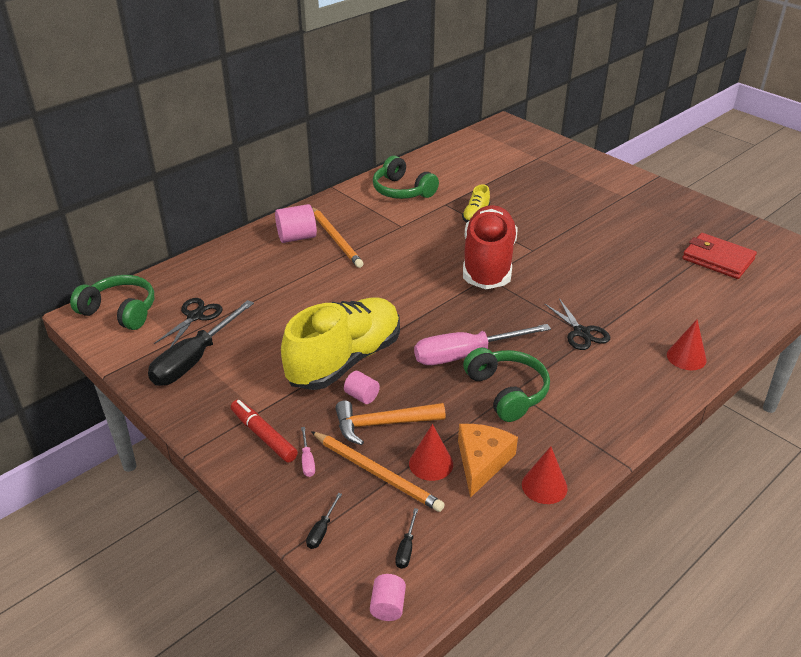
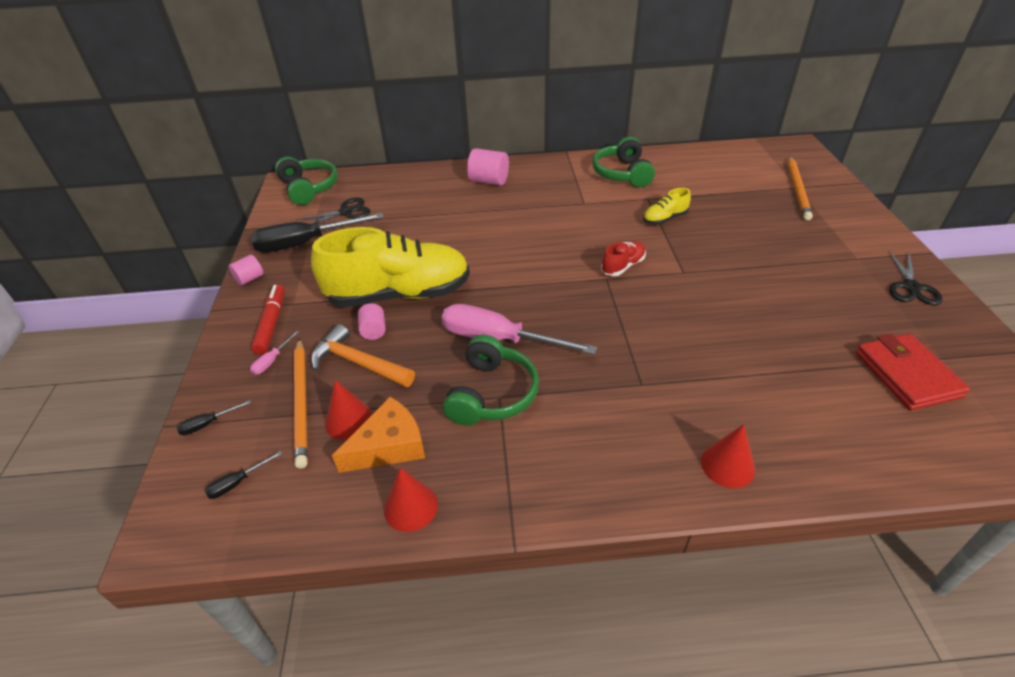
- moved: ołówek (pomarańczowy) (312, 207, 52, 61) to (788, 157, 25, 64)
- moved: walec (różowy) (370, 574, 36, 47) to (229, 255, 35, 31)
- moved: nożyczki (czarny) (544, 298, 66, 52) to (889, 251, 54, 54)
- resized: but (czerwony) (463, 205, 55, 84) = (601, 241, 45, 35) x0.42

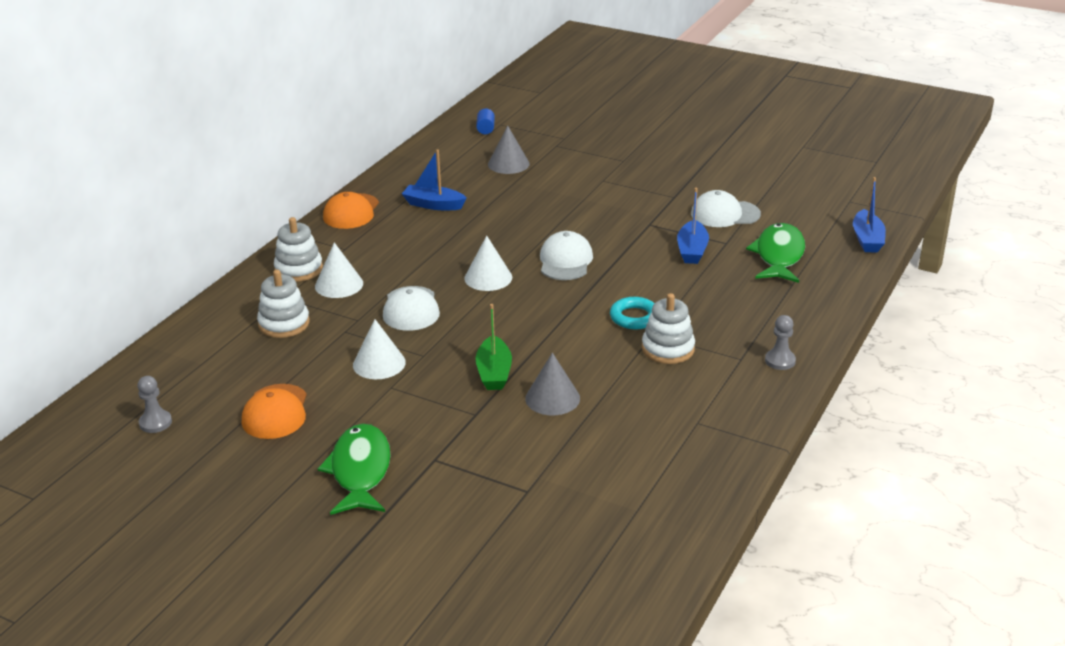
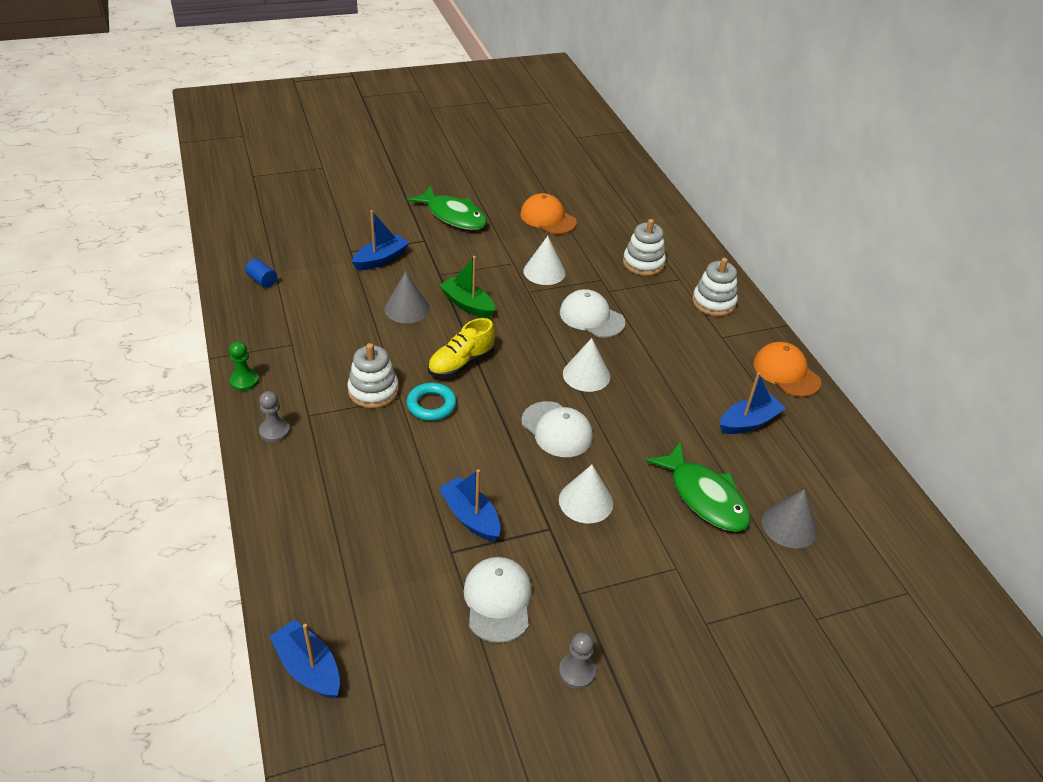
- added: pionek (zielony) (229, 341, 30, 50)
- added: łódka (niebieski) (352, 210, 57, 60)
- added: but (żółty) (428, 318, 67, 60)
- moved: pionek (szary) (138, 376, 34, 57) to (559, 632, 37, 57)
- moved: stożek (biały) (315, 242, 48, 56) to (559, 465, 54, 58)
- moved: walec (niebieski) (476, 108, 19, 26) to (245, 259, 32, 29)
- moved: ryba (zielony) (746, 223, 59, 60) to (645, 441, 105, 91)
- turned: czapka (biały) (691, 190, 70, 37) = (463, 557, 69, 86) 45 degrees counterclockwise

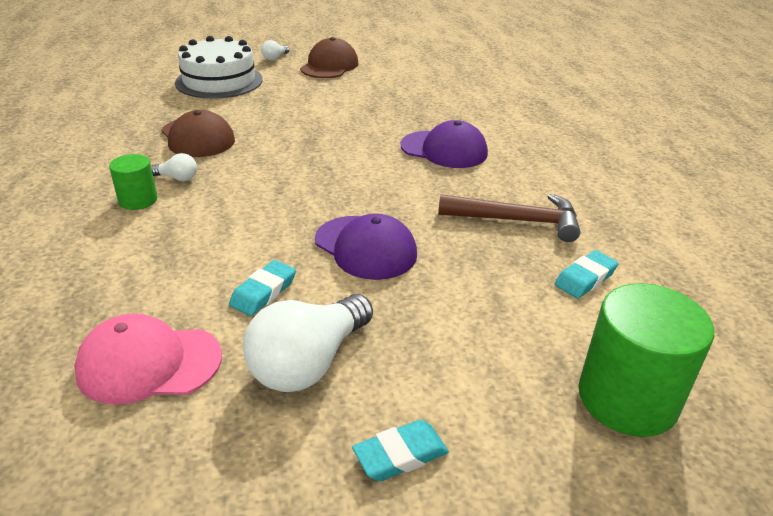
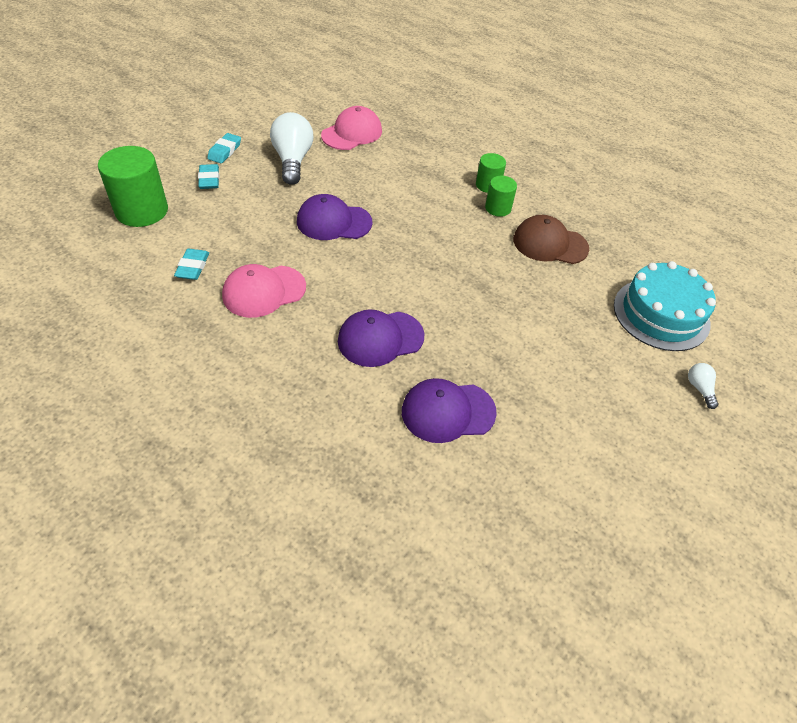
- removed: czapka (brązowy) (300, 37, 59, 41)
- added: czapka (fioletowy) (402, 378, 95, 65)
- moved: gumka do mazania (turkusowy) (229, 260, 67, 56) to (198, 164, 21, 25)
- replaced: żarówka (biały) (151, 153, 46, 28) to walec (zielony) (485, 176, 32, 41)
- replaced: młotek (brązowy) (438, 194, 143, 48) to czapka (różowy) (222, 264, 84, 54)
- recoloured: tort (biały) (175, 36, 88, 63) to tort (turkusowy) (614, 261, 102, 90)

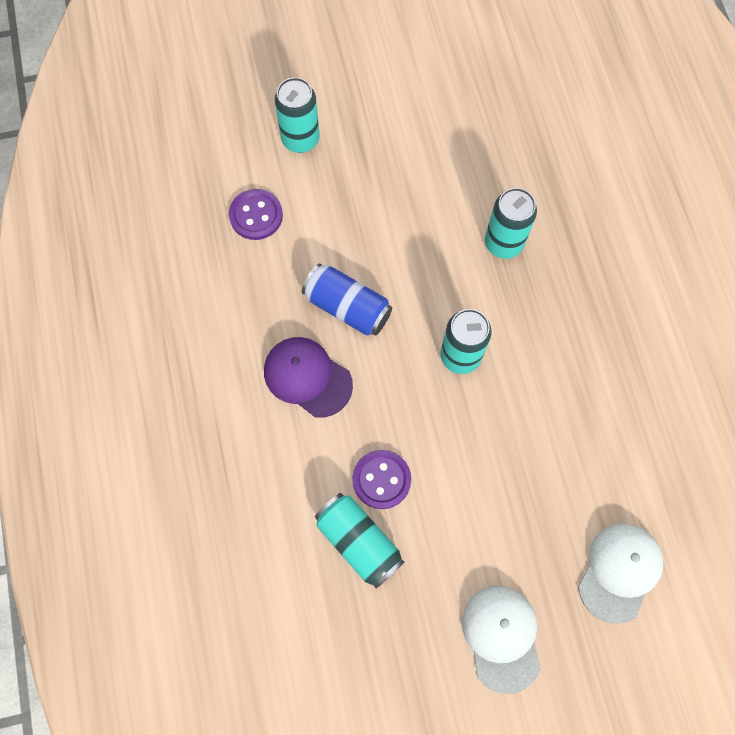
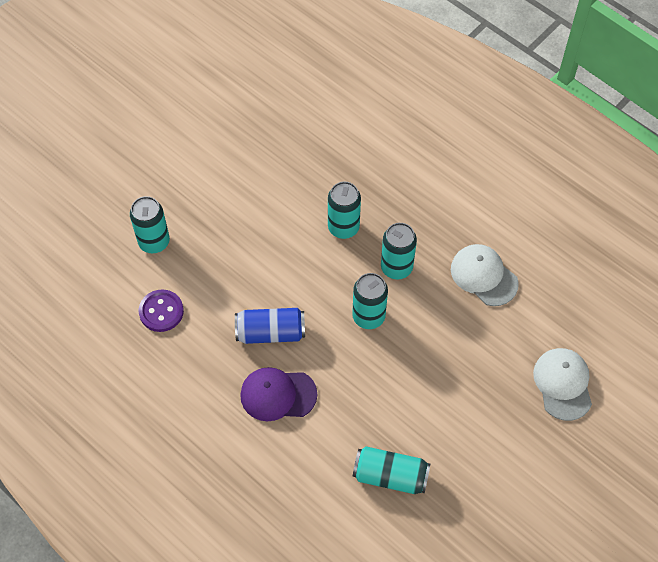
- removed: guzik (fioletowy) (353, 450, 58, 59)
- added: puszka (turkusowy) (381, 223, 36, 56)
- moved: czapka (biały) (462, 586, 79, 108) to (451, 244, 68, 62)

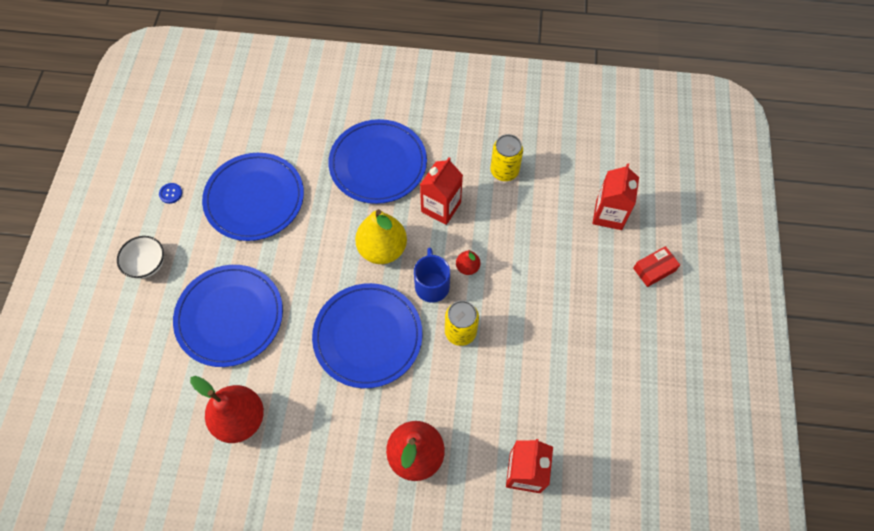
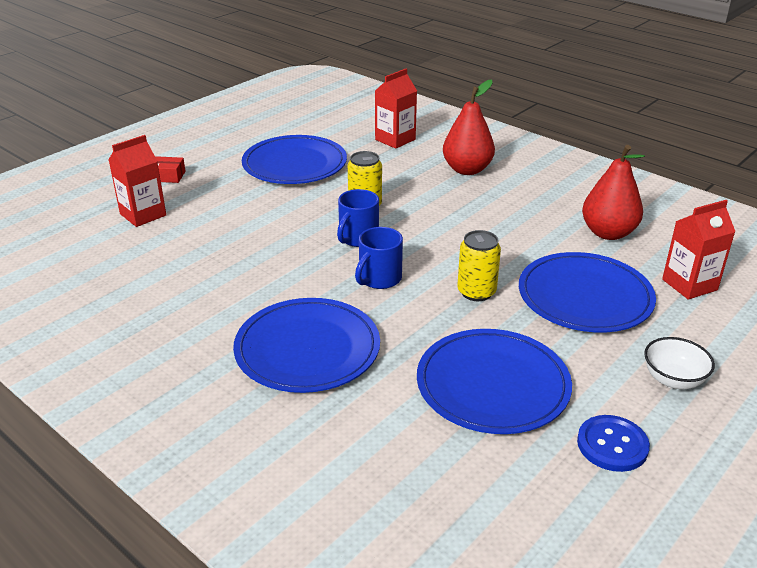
- removed: gruszka (czerwony) (456, 250, 24, 25)
- moved: talerz (niebieski) (312, 283, 110, 105) to (242, 135, 105, 49)
- moved: karton mleka (czerwony) (420, 157, 43, 68) to (662, 200, 73, 100)
- moved: puszka (żółty) (490, 134, 33, 47) to (457, 230, 44, 71)
- replaced: gruszka (żółty) (355, 209, 52, 55) to kubek (niebieski) (355, 227, 48, 62)
- resized: guzik (niebieski) (159, 183, 23, 21) = (577, 415, 73, 57) x1.86

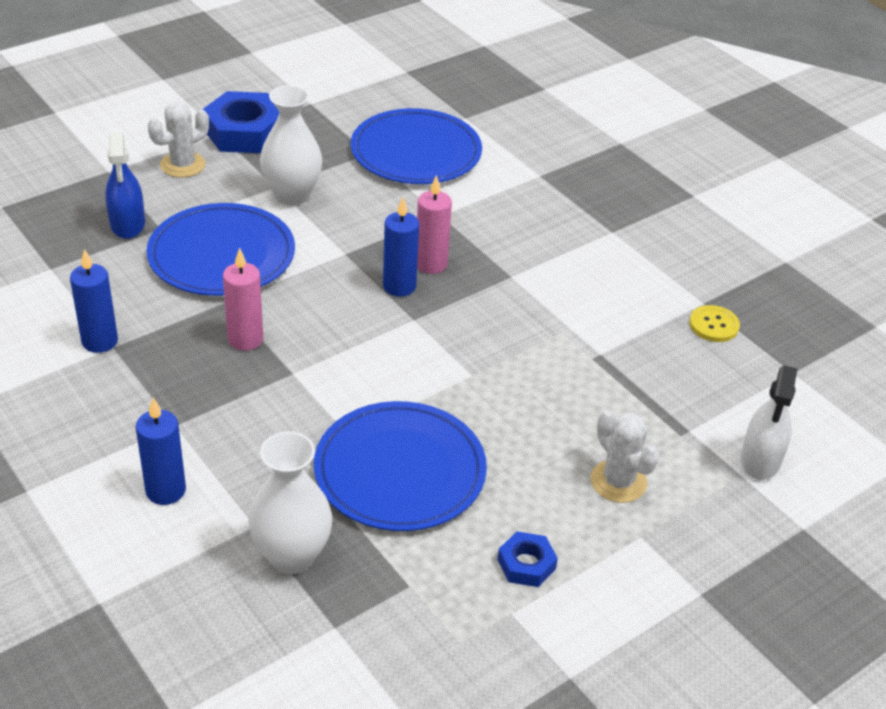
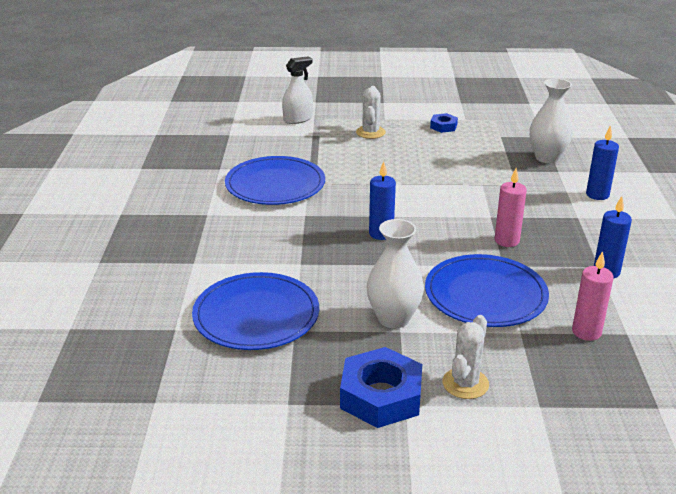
- removed: spryskiwacz (niebieski) (105, 132, 40, 107)
- removed: guzik (żółty) (689, 305, 51, 37)
- moved: talerz (niebieski) (314, 401, 173, 130) to (225, 156, 100, 49)
- moved: świeca (różowy) (417, 175, 35, 99) to (572, 251, 42, 90)
- turned: kaktus (biały) (148, 101, 61, 77) = (442, 315, 47, 84) 60 degrees counterclockwise

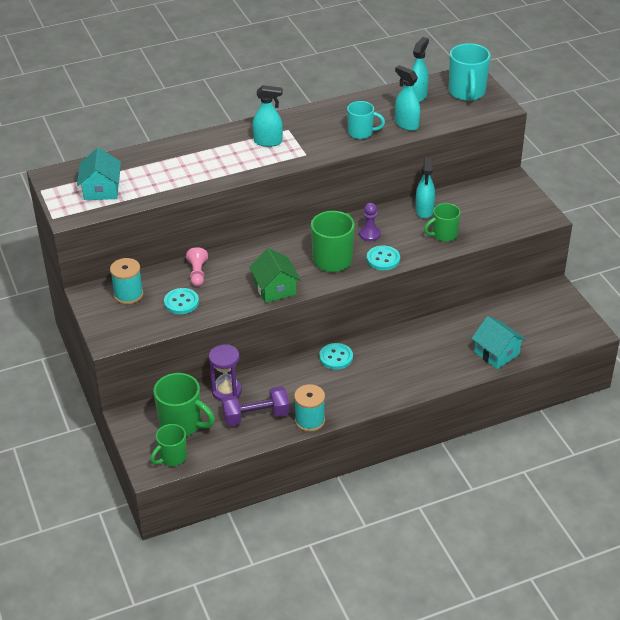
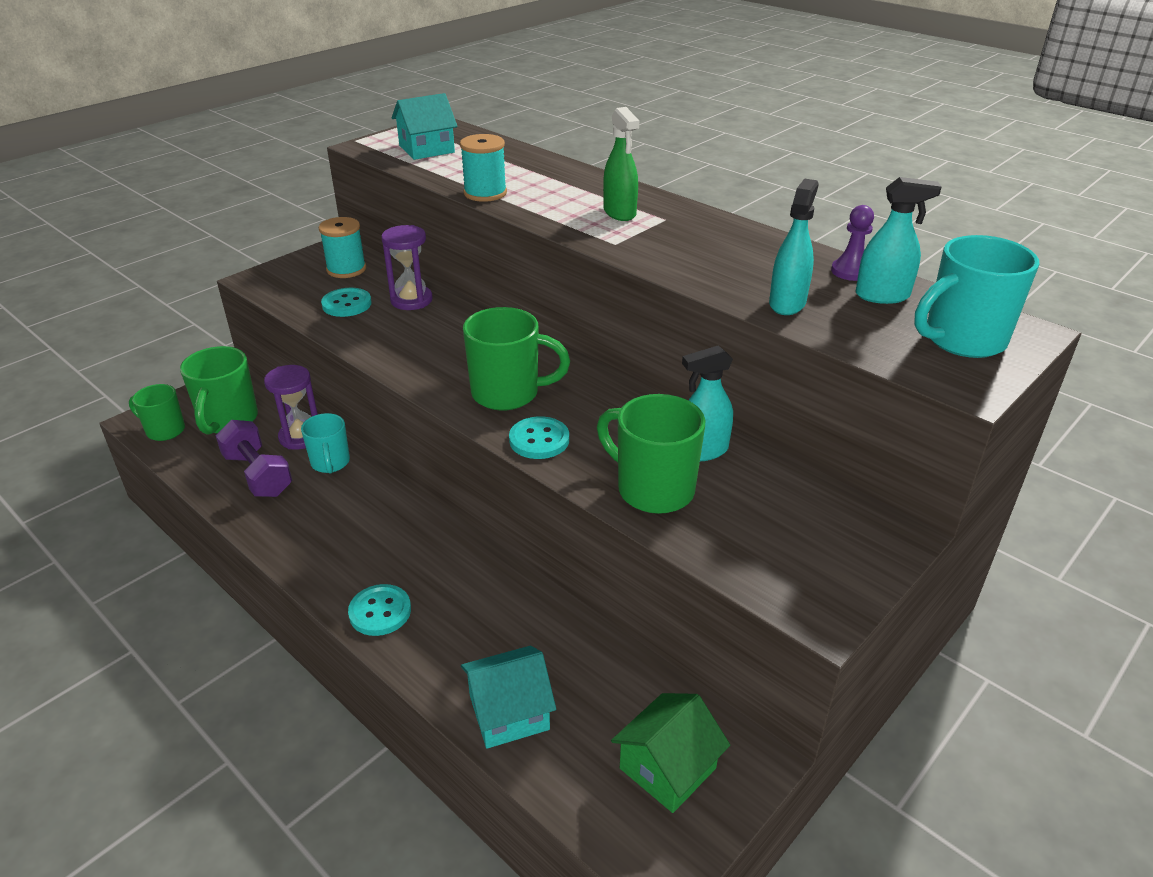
- moved: domek (zielony) (249, 248, 52, 55) to (611, 693, 119, 120)
- moved: szpulka (turkusowy) (294, 384, 31, 48) to (460, 134, 47, 68)
- moved: guzik (turkusowy) (319, 343, 34, 27) to (348, 584, 63, 52)
- moved: kubek (turkusowy) (347, 101, 38, 38) to (301, 413, 49, 61)
- moved: pionek (fioletowy) (359, 203, 22, 38) to (831, 205, 43, 76)
- replaced: pionek (różowy) (186, 247, 22, 40) to klepsydra (fioletowy) (381, 225, 52, 85)
- recoloured: spryskiwacz (turkusowy) (253, 85, 30, 62) to spryskiwacz (zielony) (603, 107, 36, 114)
- turned: domek (turkusowy) (471, 316, 55, 53) = (461, 646, 95, 103) 45 degrees clockwise
- resized: kubek (zielony) (424, 203, 37, 39) = (597, 394, 108, 120) x1.56

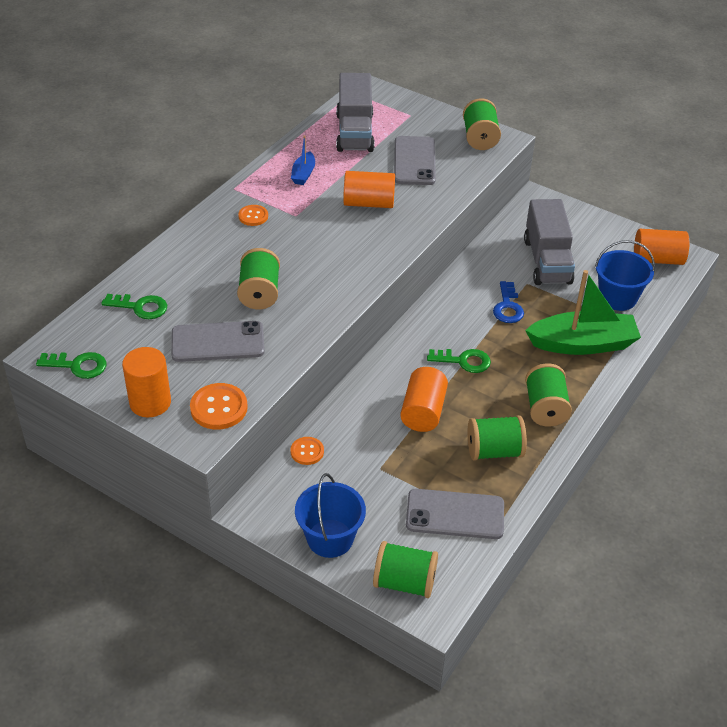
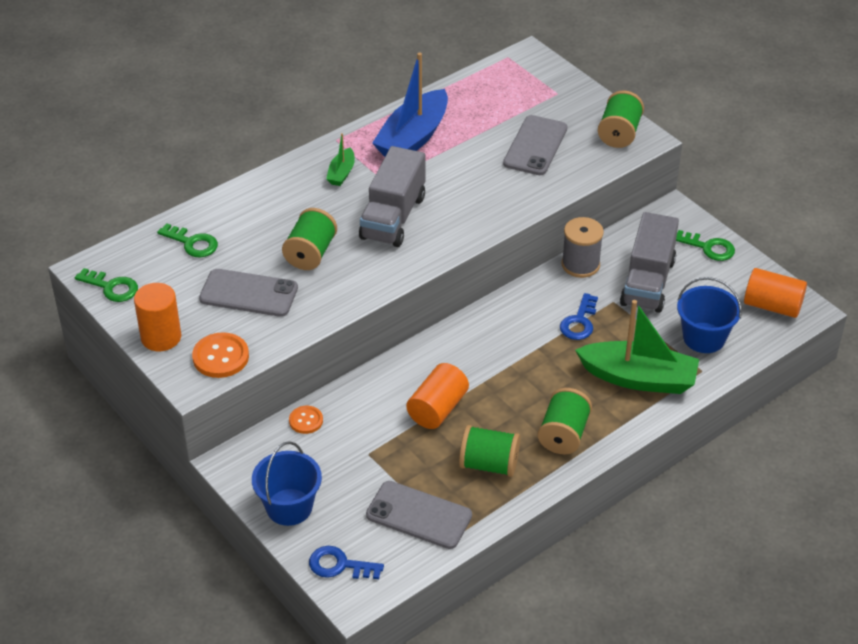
- removed: walec (pomarańczowy) (343, 171, 52, 37)
- added: szpulka (szary) (561, 217, 43, 61)
- moved: ciężarówka (szary) (336, 73, 39, 79) to (359, 146, 66, 101)
- moved: klucz (zielony) (427, 349, 64, 24) to (676, 230, 59, 31)
- replaced: guzik (pomarańczowy) (238, 205, 30, 21) to łódka (zielony) (326, 133, 29, 53)
- replaced: szpulka (zielony) (373, 541, 65, 57) to klucz (niebieski) (309, 546, 75, 33)
- resized: łódka (niebieski) (291, 135, 24, 50) = (372, 52, 76, 105) x2.13

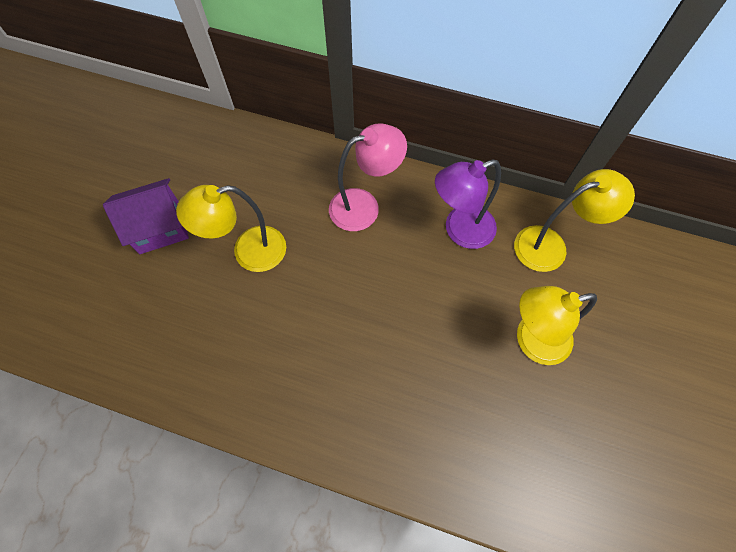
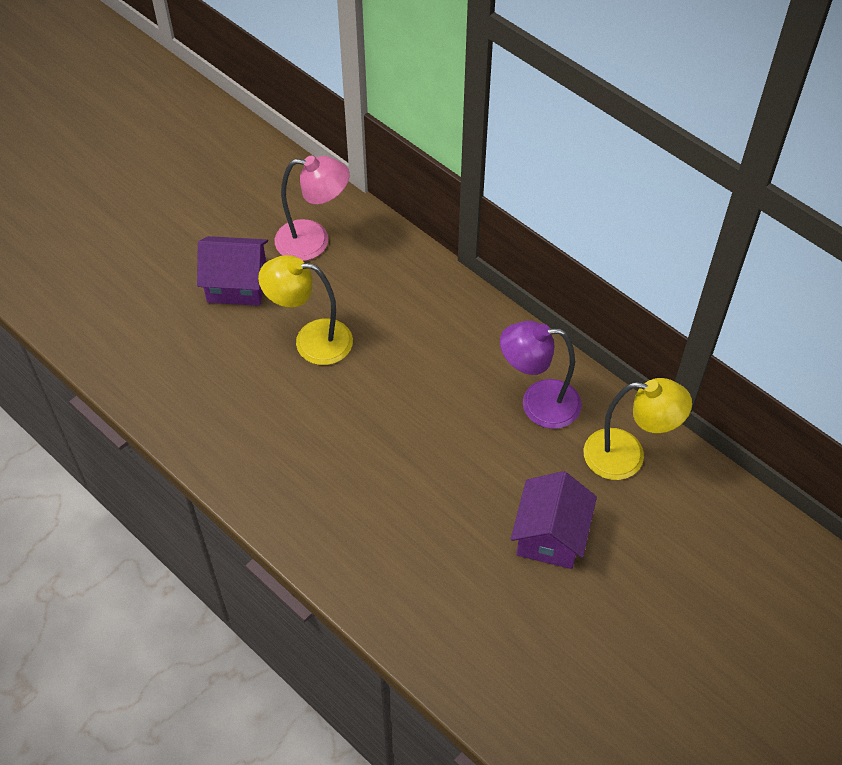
- moved: lampka (różowy) (329, 123, 78, 108) to (275, 156, 75, 105)
- replaced: lampka (żółty) (517, 286, 80, 79) to domek (fioletowy) (511, 471, 86, 98)

